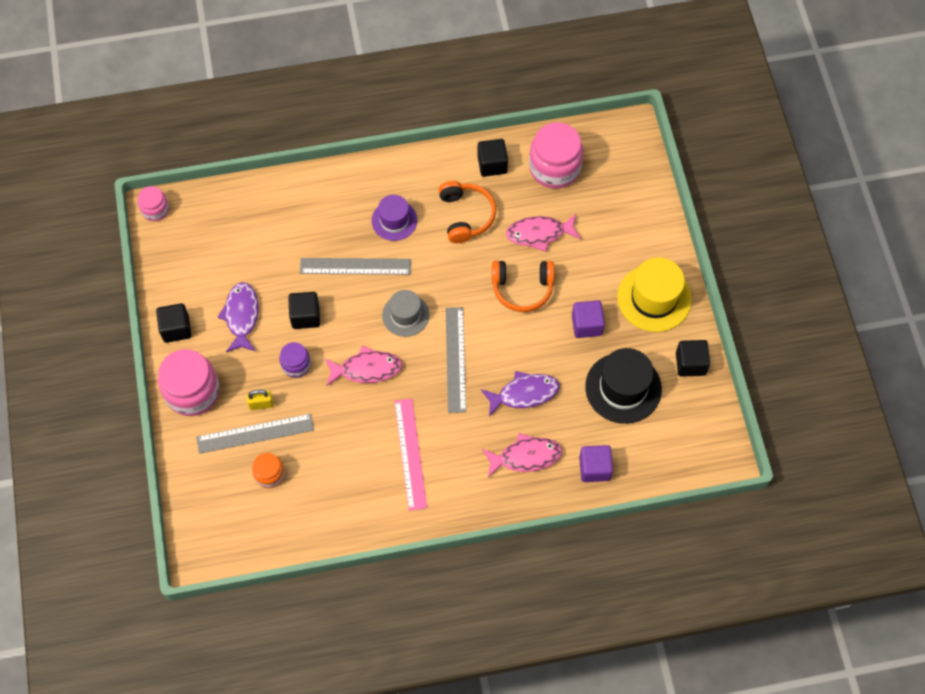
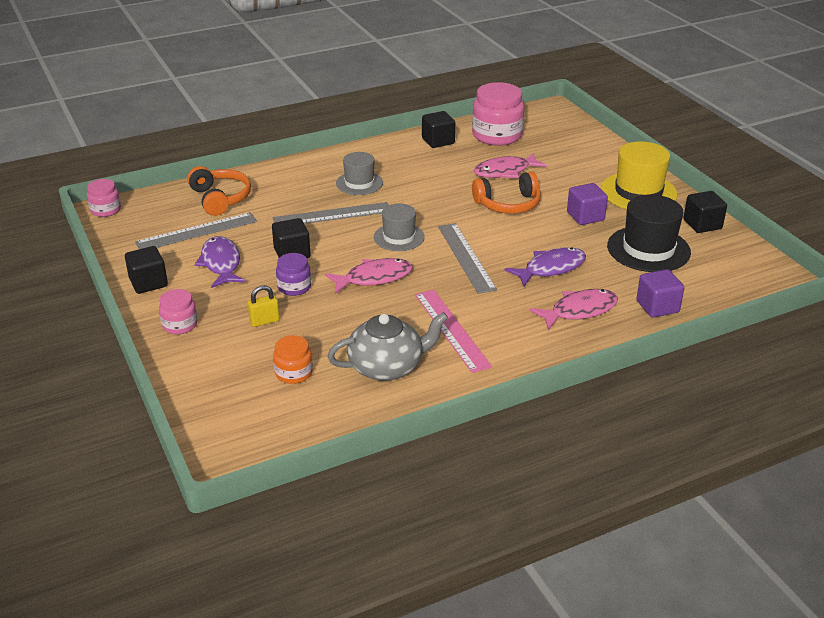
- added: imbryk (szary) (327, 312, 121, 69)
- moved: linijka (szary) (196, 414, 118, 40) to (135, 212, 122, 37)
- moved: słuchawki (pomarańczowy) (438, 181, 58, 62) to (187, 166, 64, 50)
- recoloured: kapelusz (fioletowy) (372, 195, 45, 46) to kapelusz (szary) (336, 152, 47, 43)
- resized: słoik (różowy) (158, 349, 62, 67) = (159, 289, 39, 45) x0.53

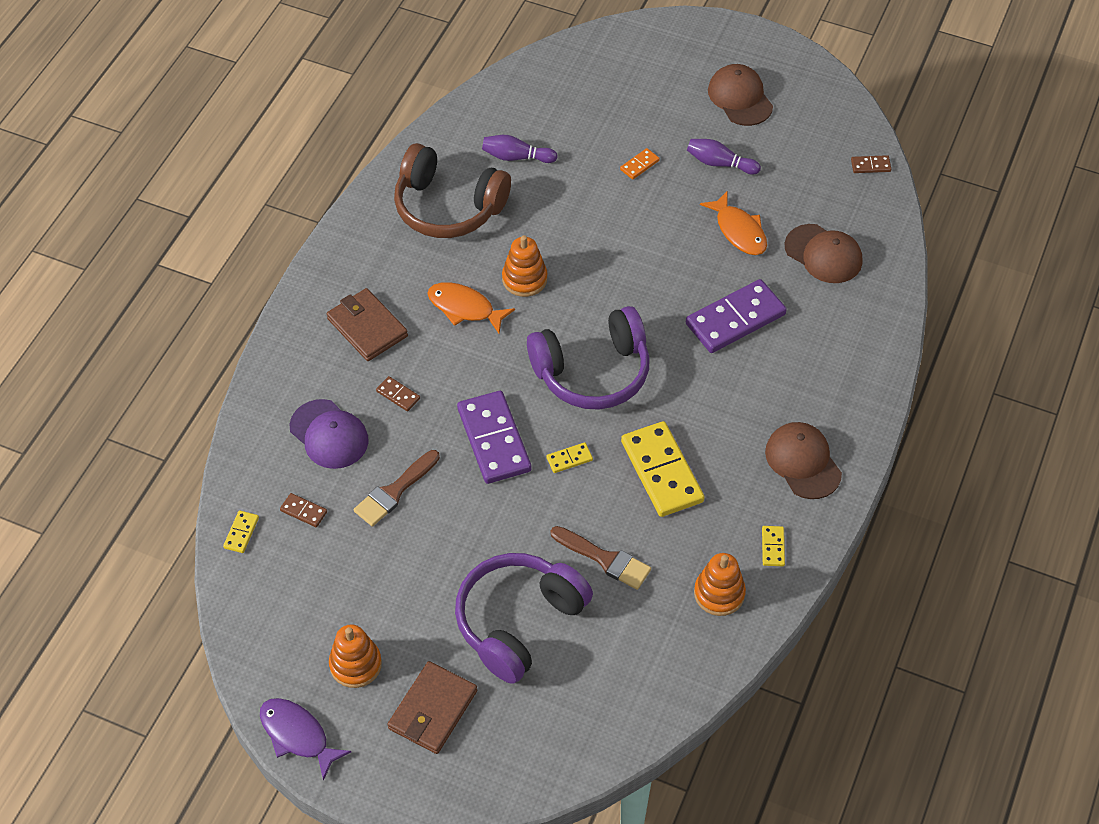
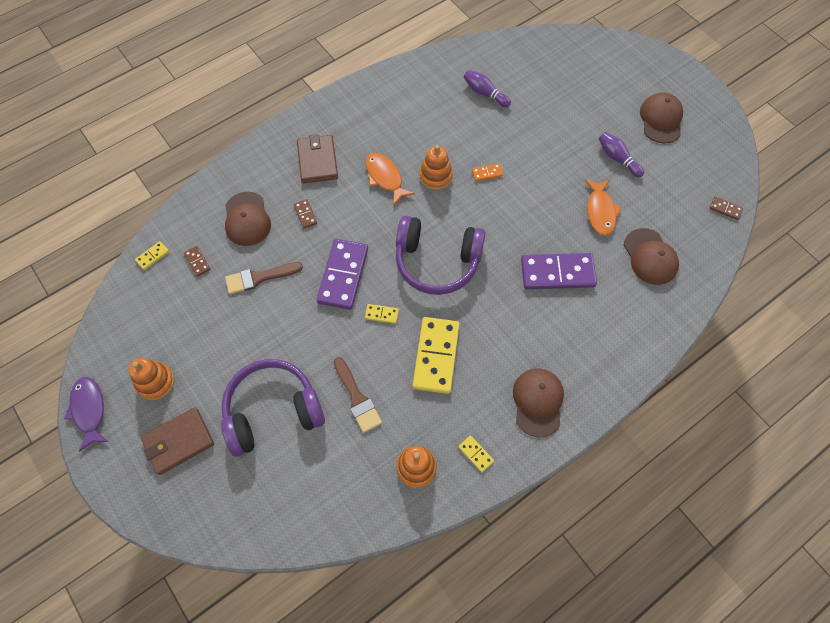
- removed: słuchawki (brązowy) (394, 143, 117, 95)
- moved: kostka domina (pomarańczowy) (620, 148, 40, 31) to (472, 163, 31, 18)
- recoloured: czapka (fioletowy) (290, 399, 79, 70) to czapka (brązowy) (225, 192, 46, 54)
- turned: kostka domina (żółty) (762, 526, 23, 40) = (458, 435, 36, 37) 75 degrees counterclockwise

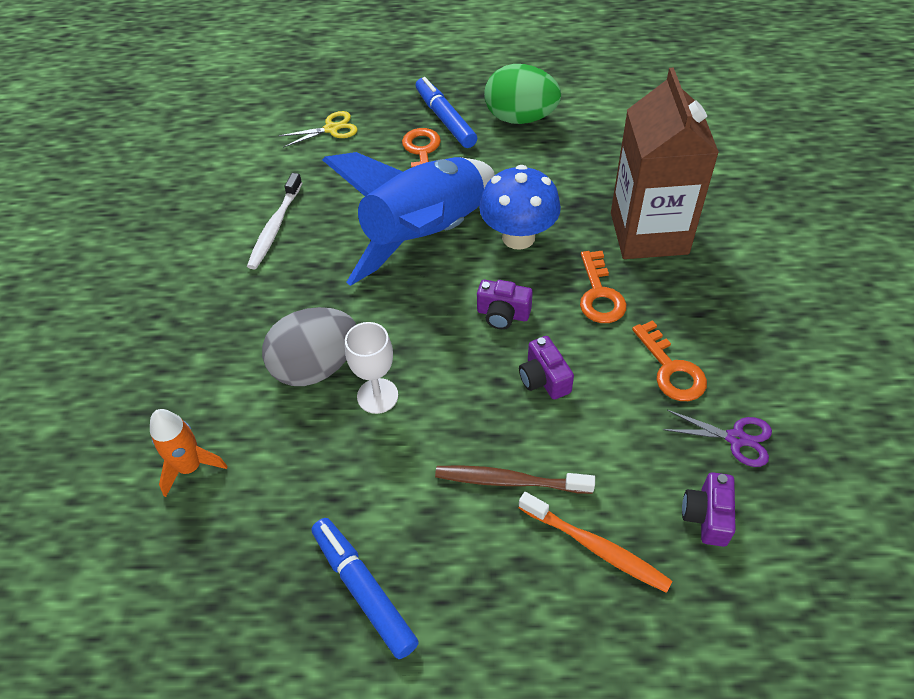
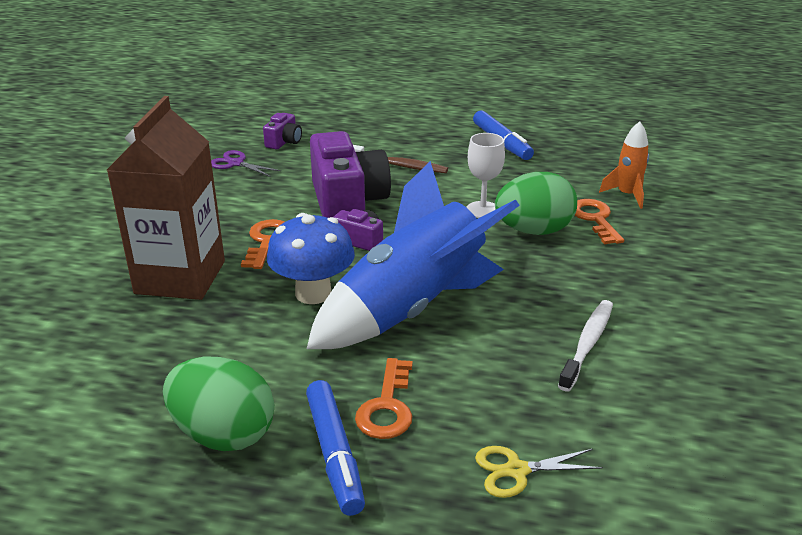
- removed: szczoteczka do zębów (pomarańczowy) (519, 492, 154, 101)
- moved: klucz (pomarańczowy) (632, 320, 75, 81) to (575, 199, 49, 45)
- recoloured: jajko (szary) (262, 307, 94, 79) to jajko (zielony) (495, 172, 82, 63)
- resized: aparat fotograficzny (fioletowy) (519, 336, 55, 64) = (310, 131, 81, 87) x2.17

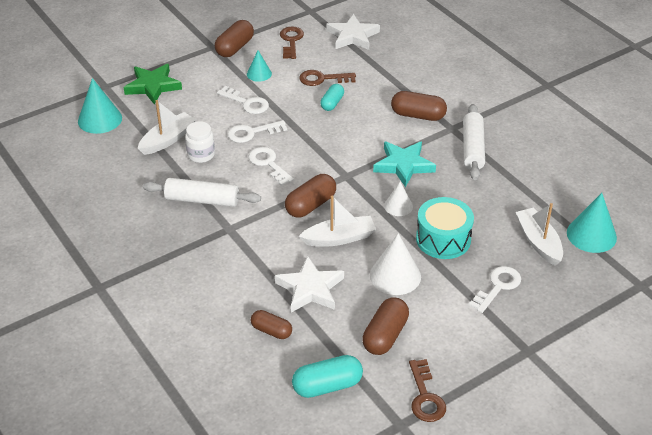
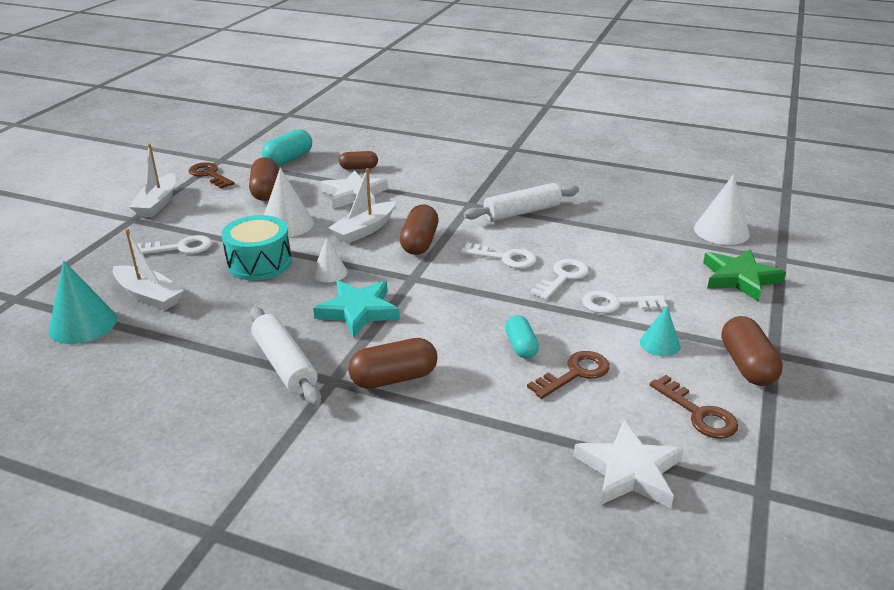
- removed: słoik (biały) (185, 121, 30, 42)
- moved: łódka (biały) (138, 100, 58, 55) to (130, 144, 46, 73)
- recoloured: stożek (turkusowy) (78, 78, 44, 56) to stożek (biały) (694, 174, 56, 71)
- turned: klucz (biały) (469, 266, 52, 47) = (137, 235, 75, 19) 105 degrees counterclockwise

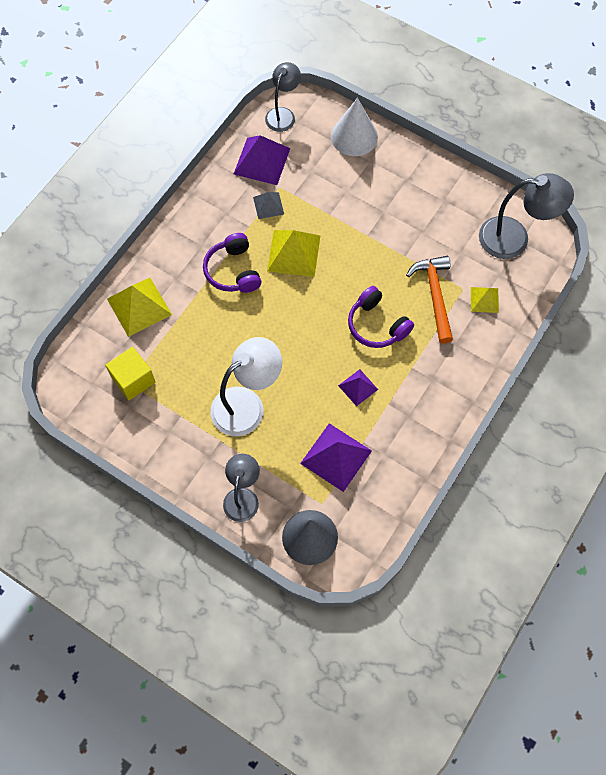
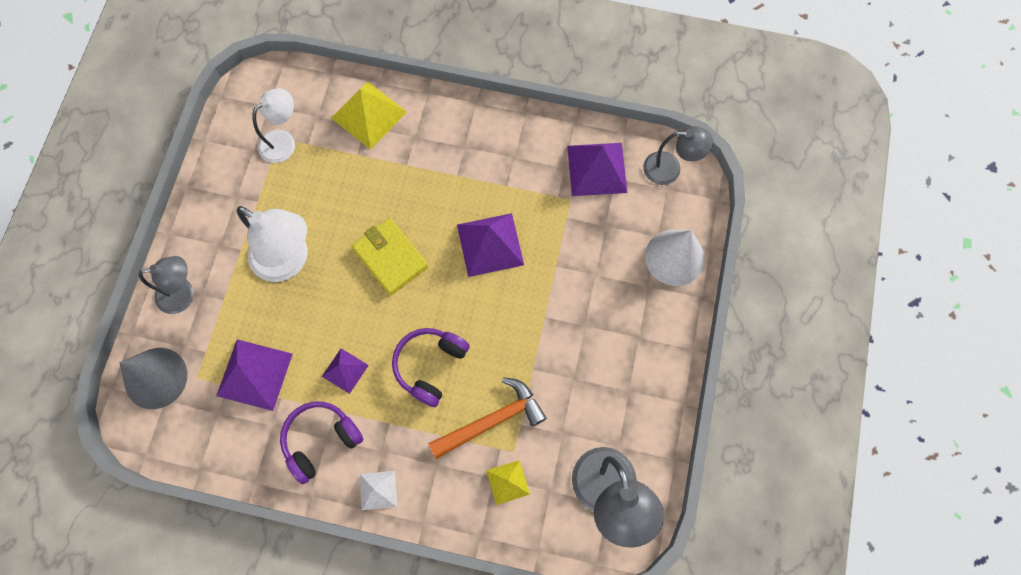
- removed: piramida (szary) (253, 192, 31, 27)
- added: portfel (żółty) (352, 218, 77, 77)
- added: piramida (biały) (360, 471, 37, 39)
- moved: słuchawki (fioletowy) (203, 233, 59, 60) to (280, 402, 84, 82)
- replaced: sześcian (żółty) (105, 347, 50, 53) to lampka (biały) (252, 88, 43, 75)
- recoloured: piramida (żółty) (267, 230, 53, 47) to piramida (fioletowy) (457, 213, 67, 64)

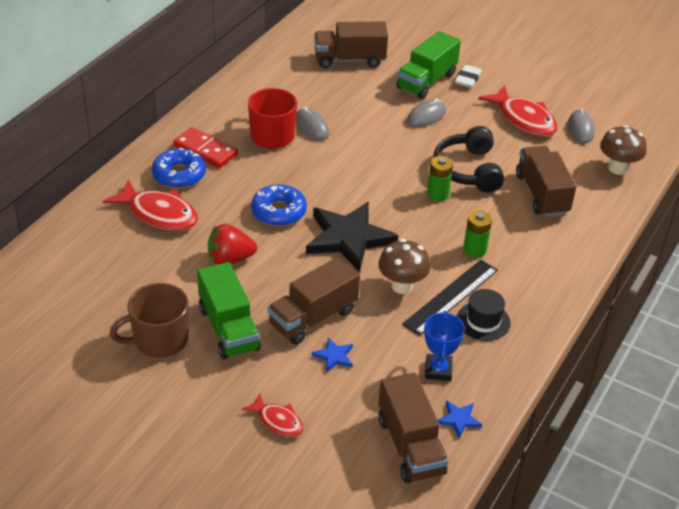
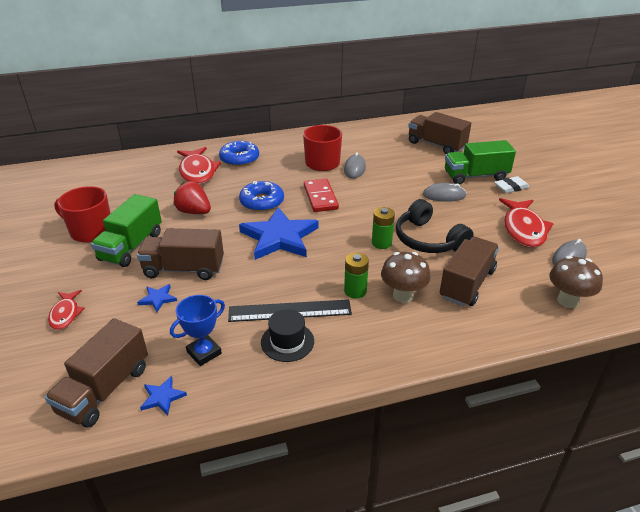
- moved: kostka domina (czerwony) (173, 127, 65, 41) to (304, 179, 35, 33)
- moved: grzyb (brązowy) (378, 239, 52, 55) to (381, 252, 50, 51)
- recoloured: kubek (brązowy) (110, 283, 79, 75) to kubek (czerwony) (54, 186, 57, 57)
- recoloured: gwiazda (czarny) (306, 202, 92, 70) to gwiazda (niebieski) (239, 207, 80, 53)
- turned: słuchawki (czarny) (434, 126, 70, 67) = (396, 199, 78, 54) 75 degrees counterclockwise

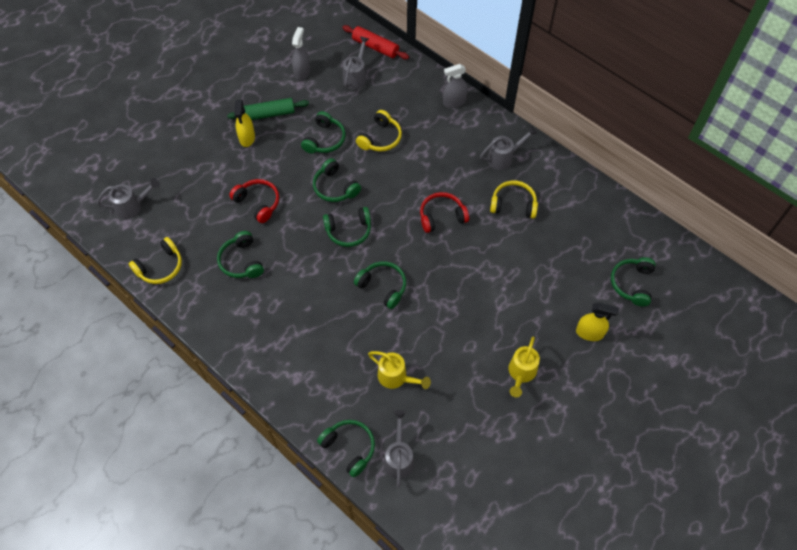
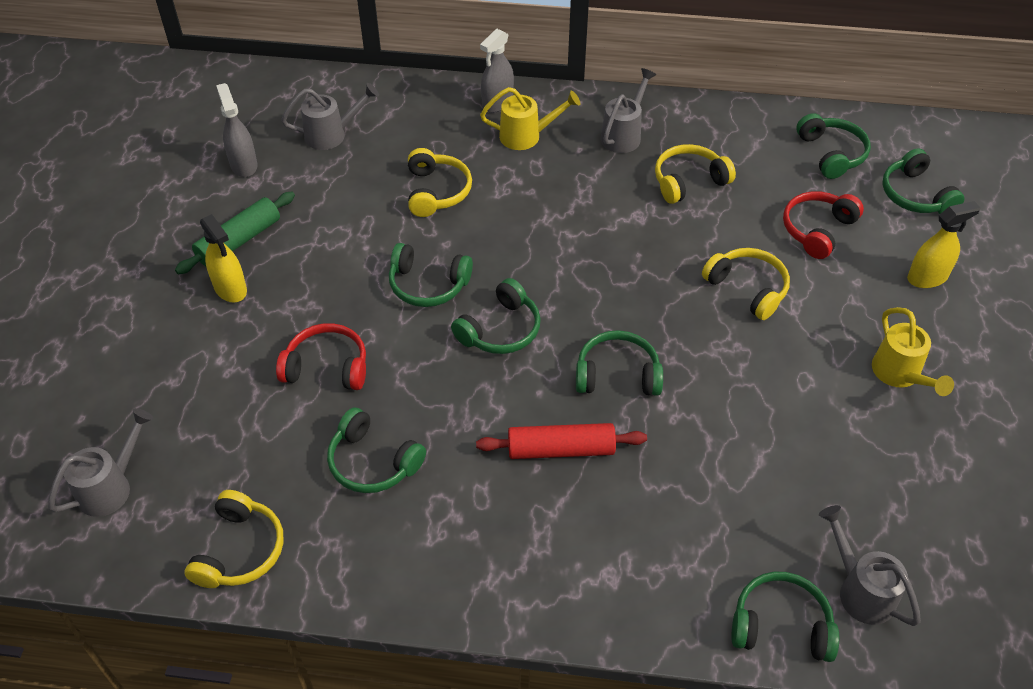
- added: słuchawki (żółty) (702, 248, 88, 72)
- moved: słuchawki (zielony) (301, 111, 45, 43) to (796, 113, 75, 66)
- moved: wałek do ciasta (czerwony) (342, 25, 67, 34) to (476, 423, 171, 36)
- moved: konewka (żółty) (368, 351, 63, 38) to (480, 87, 101, 63)
- moved: słuchawki (czerwony) (420, 192, 49, 41) to (783, 191, 81, 68)
- turned: konewka (szary) (343, 36, 26, 54) = (281, 83, 98, 67) 90 degrees clockwise

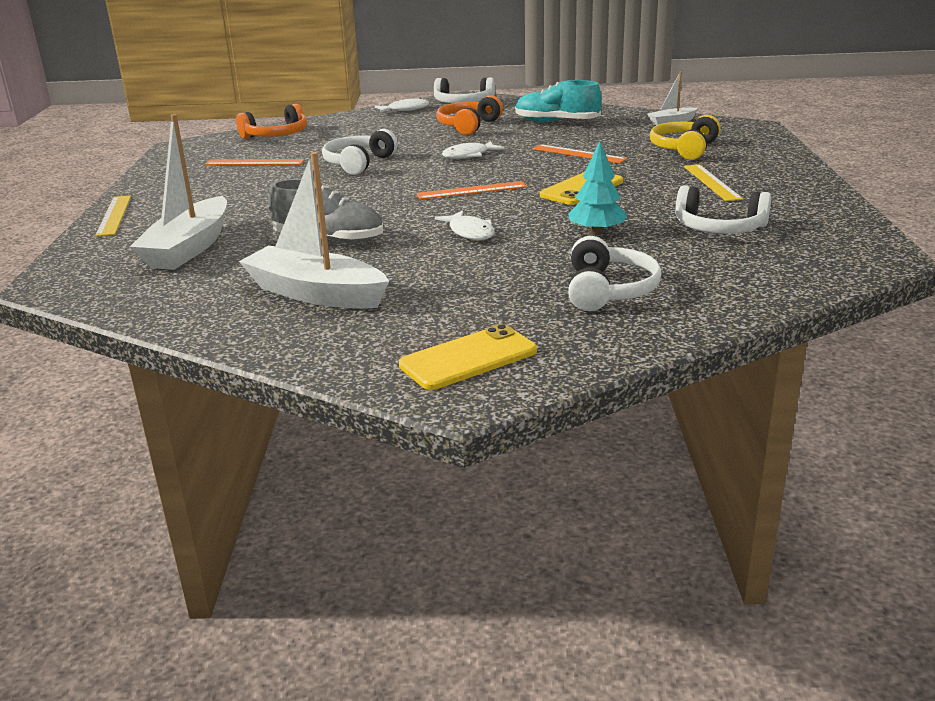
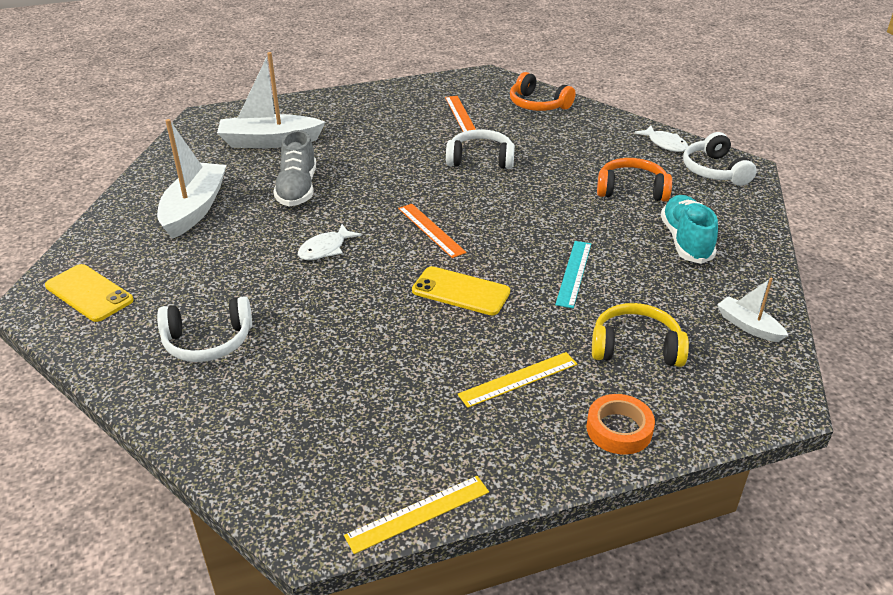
- removed: ryba (biały) (442, 141, 63, 18)
- removed: drzewko (turkusowy) (568, 142, 59, 93)
- removed: słuchawki (biały) (675, 185, 96, 49)
- added: taśma klejąca (pomarańczowy) (586, 394, 69, 61)
- moved: linijka (żółty) (95, 195, 36, 42) to (344, 476, 145, 78)
- recoloured: linijka (pomarańczowy) (532, 144, 95, 19) to linijka (turkusowy) (555, 241, 36, 67)

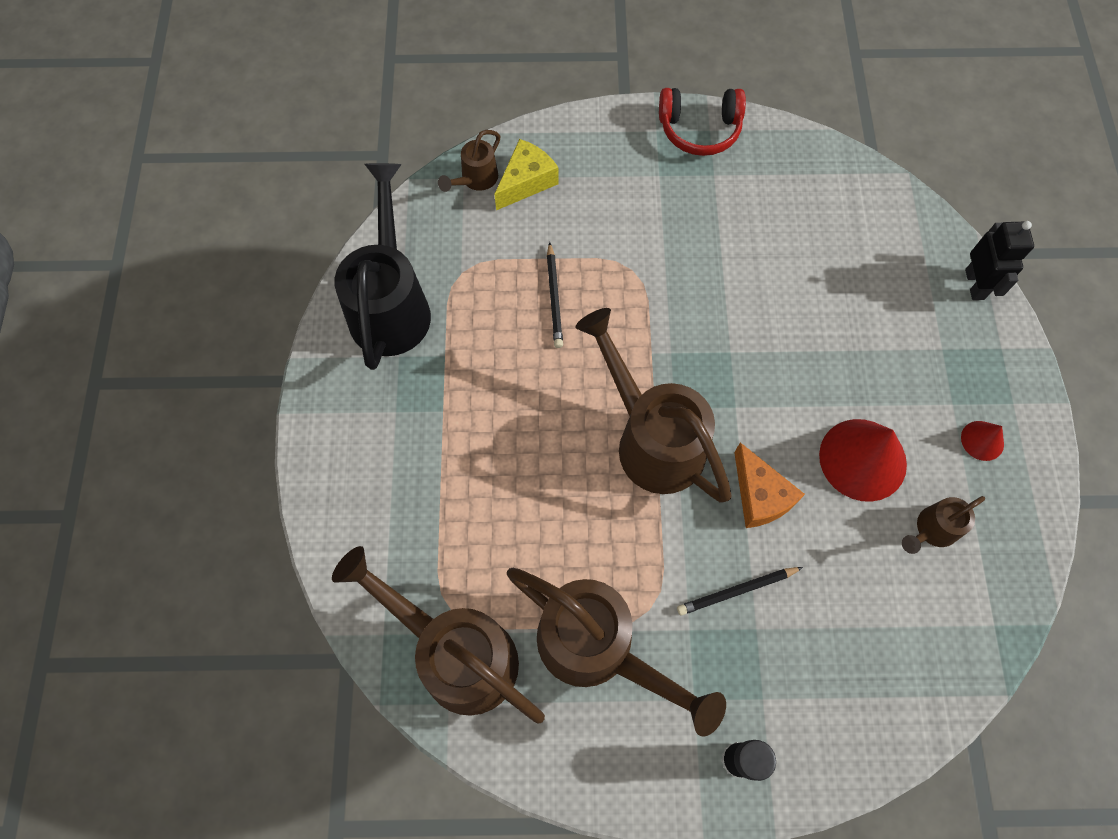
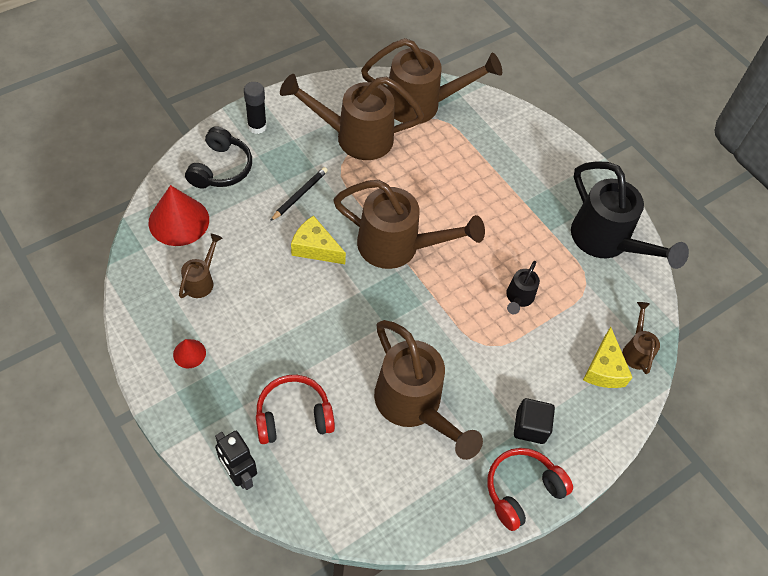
- added: słuchawki (czarny) (185, 126, 67, 63)
- added: słuchawki (czerwony) (256, 375, 79, 69)
- added: konewka (brązowy) (374, 320, 109, 140)
- added: sześcian (czarny) (514, 398, 41, 46)
- moved: stożek (czerwony) (819, 419, 88, 83) to (149, 185, 60, 61)
- replaced: ołówek (czarny) (547, 242, 16, 106) to konewka (czarny) (506, 261, 34, 53)
- recoloured: ser (pomarańczowy) (734, 442, 71, 86) to ser (żółty) (291, 216, 55, 48)

